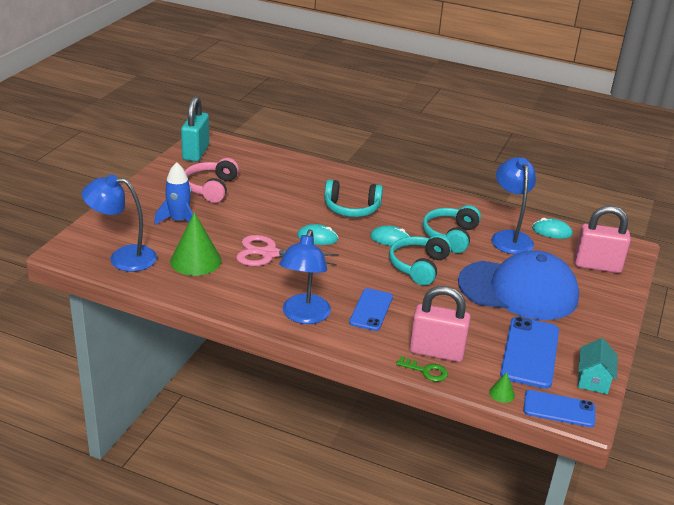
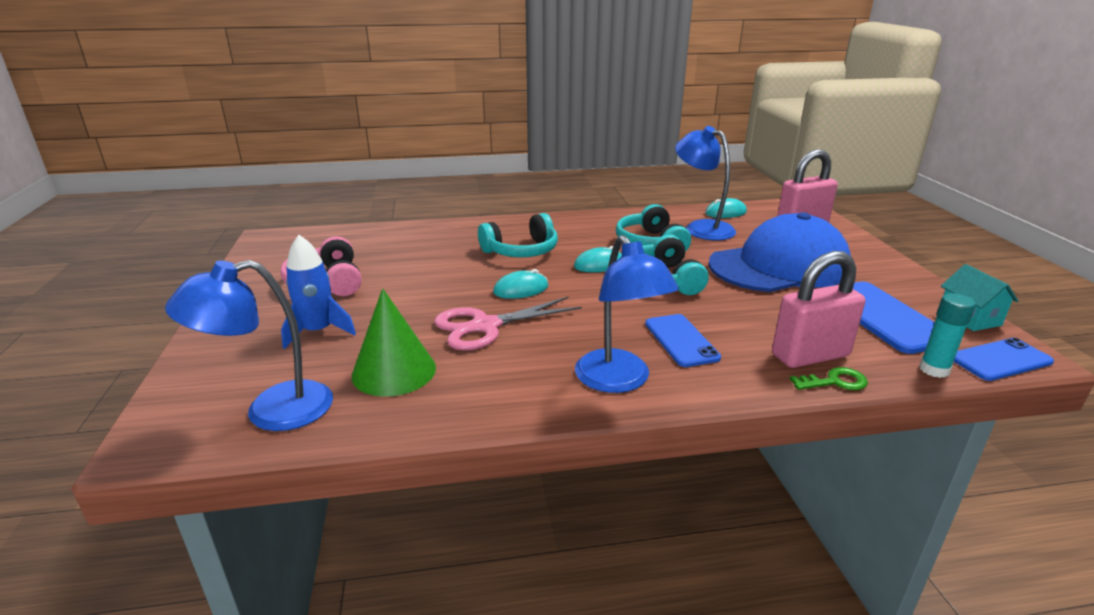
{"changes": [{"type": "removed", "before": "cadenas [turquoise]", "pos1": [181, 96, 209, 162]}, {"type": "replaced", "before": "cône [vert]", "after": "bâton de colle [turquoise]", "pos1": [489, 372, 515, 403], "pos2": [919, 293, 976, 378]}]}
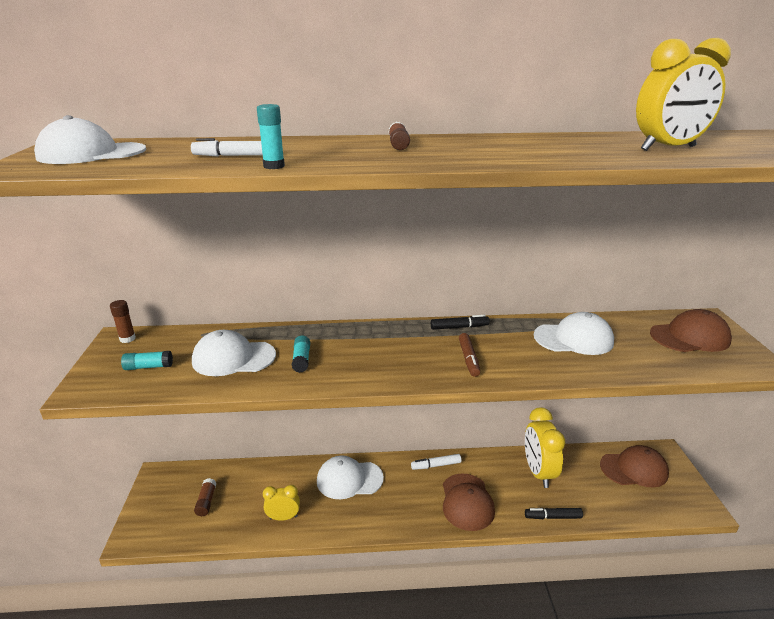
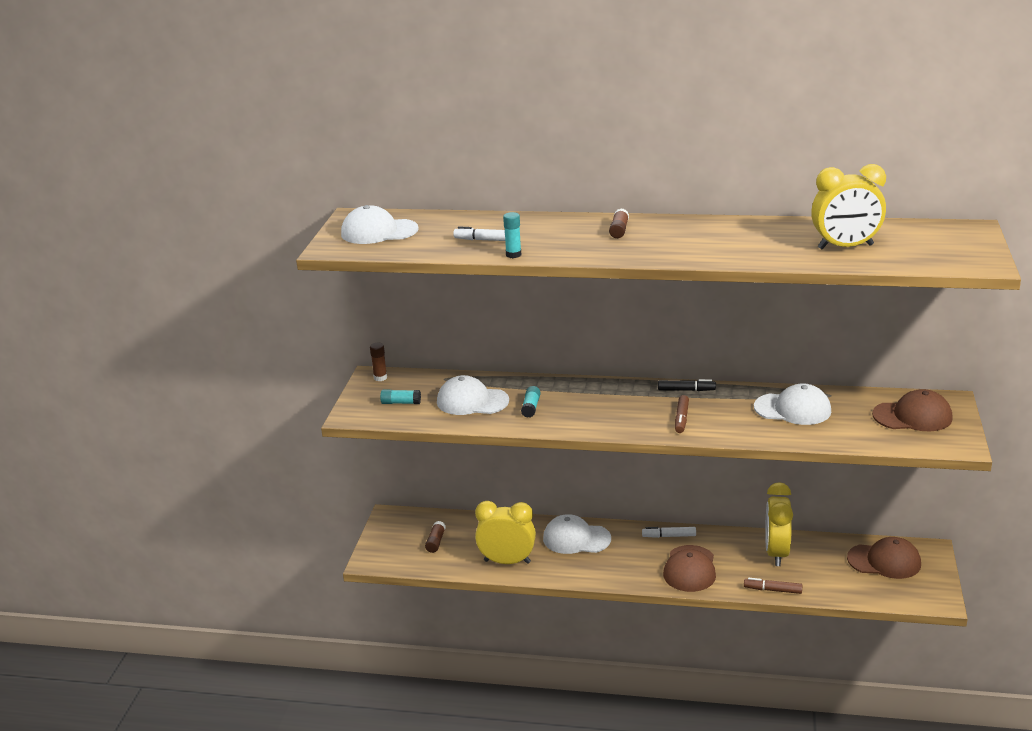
{"changes": [{"type": "resized", "before": "réveil [jaune]", "pos1": [263, 485, 300, 521], "pos2": [475, 501, 536, 564], "scale": 1.75}, {"type": "recoloured", "before": "feutre [noir]", "after": "feutre [marron]", "pos1": [525, 508, 583, 519], "pos2": [744, 578, 802, 594]}]}
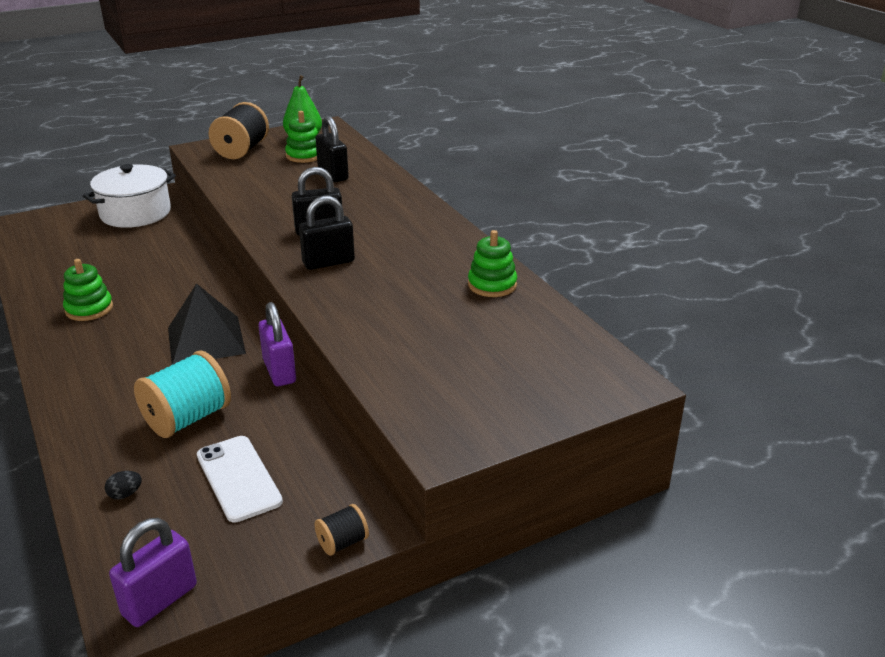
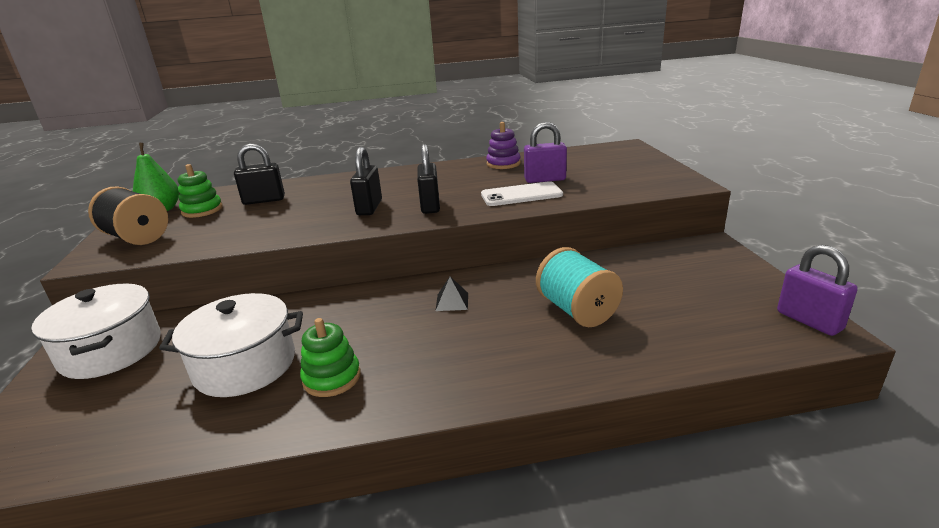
{"changes": [{"type": "recoloured", "before": "jouet à empiler [vert]", "after": "jouet à empiler [violet]", "pos1": [468, 230, 517, 297], "pos2": [486, 122, 521, 169]}, {"type": "resized", "before": "pyramide [noir]", "pos1": [168, 283, 246, 365], "pos2": [436, 277, 468, 311], "scale": 0.46}, {"type": "moved", "before": "cadenas [violet]", "pos1": [258, 302, 296, 386], "pos2": [524, 122, 567, 183]}, {"type": "moved", "before": "téléphone [blanc]", "pos1": [197, 436, 283, 523], "pos2": [481, 181, 563, 206]}, {"type": "removed", "before": "œuf [noir]", "pos1": [105, 471, 142, 499]}, {"type": "removed", "before": "bobine [noir]", "pos1": [314, 504, 369, 556]}, {"type": "added", "after": "marmite [blanc]", "pos2": [159, 293, 303, 397]}]}
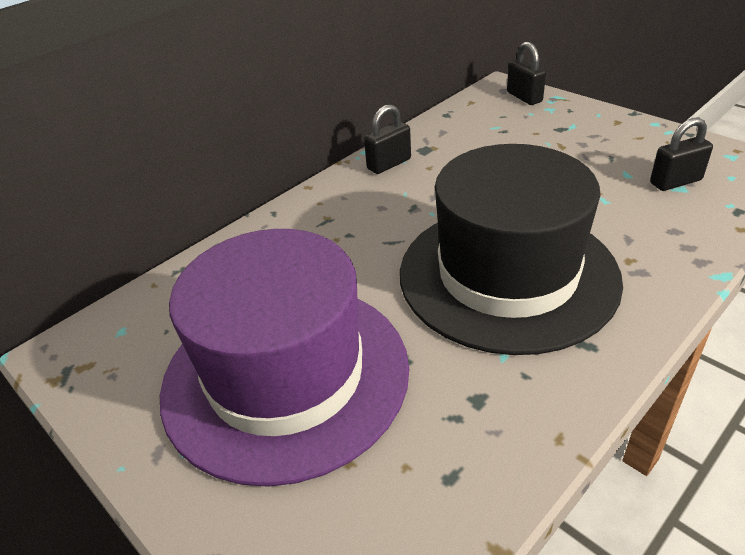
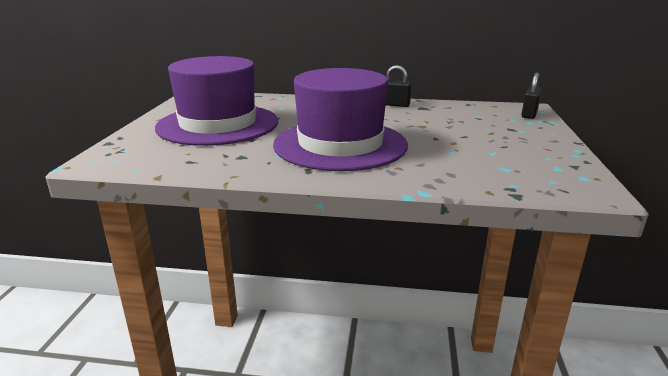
{"changes": [{"type": "removed", "before": "cadenas [noir]", "pos1": [650, 117, 713, 191]}, {"type": "recoloured", "before": "chapeau [noir]", "after": "chapeau [violet]", "pos1": [400, 144, 623, 355], "pos2": [273, 68, 408, 171]}]}
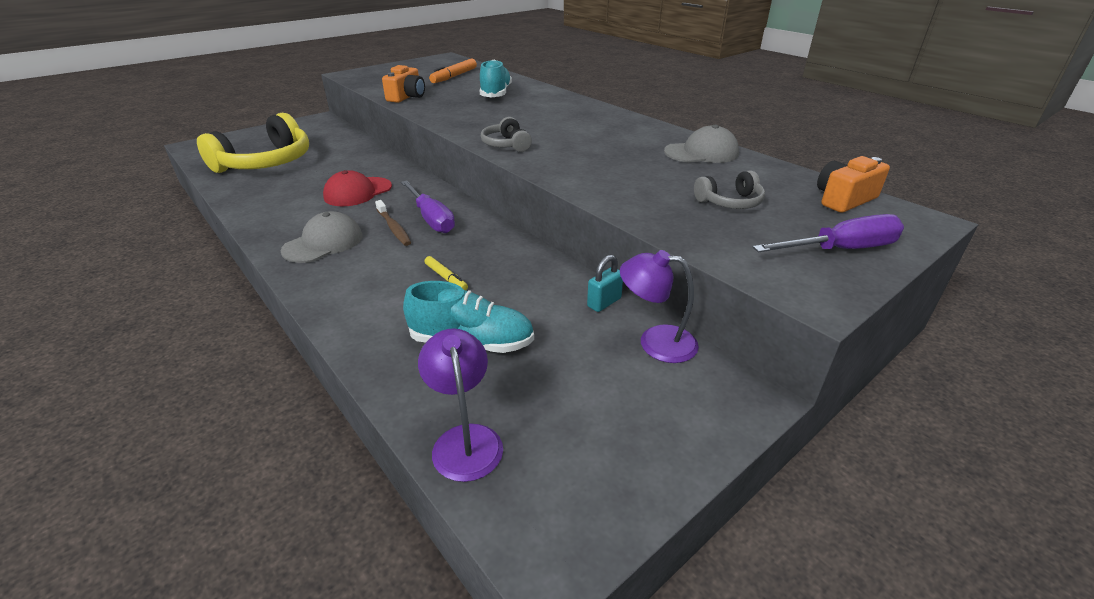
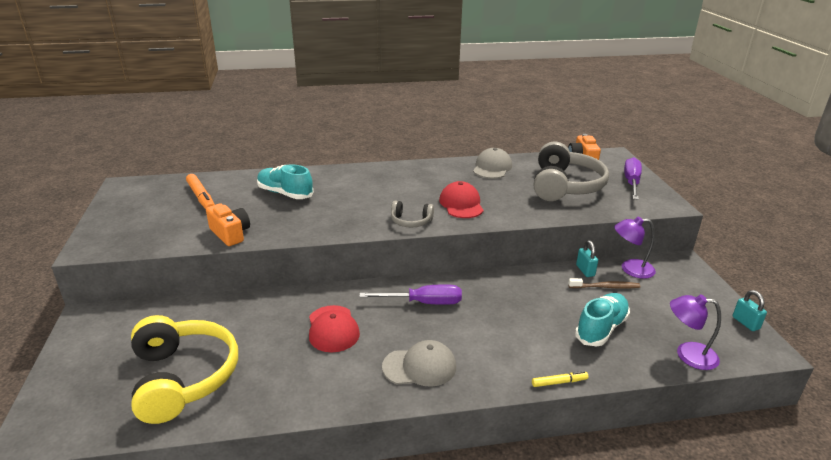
{"changes": [{"type": "resized", "before": "casque audio [gris]", "pos1": [694, 171, 765, 209], "pos2": [534, 142, 609, 201], "scale": 2.11}, {"type": "moved", "before": "brosse à dents [marron]", "pos1": [375, 200, 411, 246], "pos2": [568, 278, 640, 289]}, {"type": "turned", "before": "casquette [gris]", "pos1": [281, 211, 363, 263], "pos2": [382, 340, 456, 387], "turn": 105}, {"type": "turned", "before": "lampe [violet]", "pos1": [620, 250, 699, 363], "pos2": [614, 217, 656, 279], "turn": 45}, {"type": "moved", "before": "feutre [jaune]", "pos1": [424, 256, 468, 290], "pos2": [532, 371, 589, 387]}, {"type": "added", "after": "casquette [rouge]", "pos2": [439, 181, 484, 218]}, {"type": "added", "after": "cadenas [turquoise]", "pos2": [733, 290, 767, 331]}]}
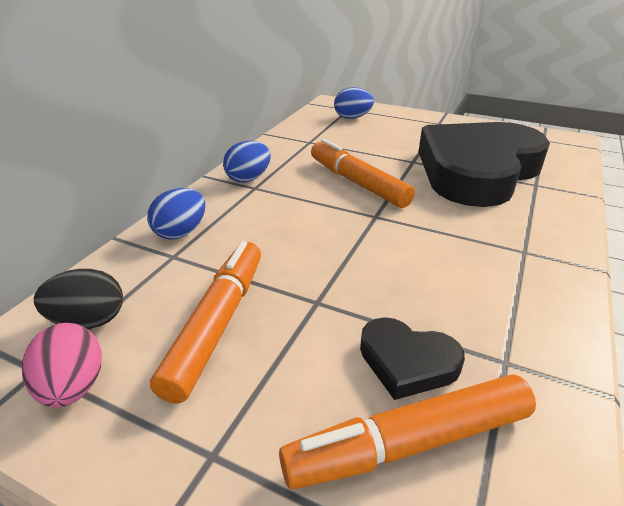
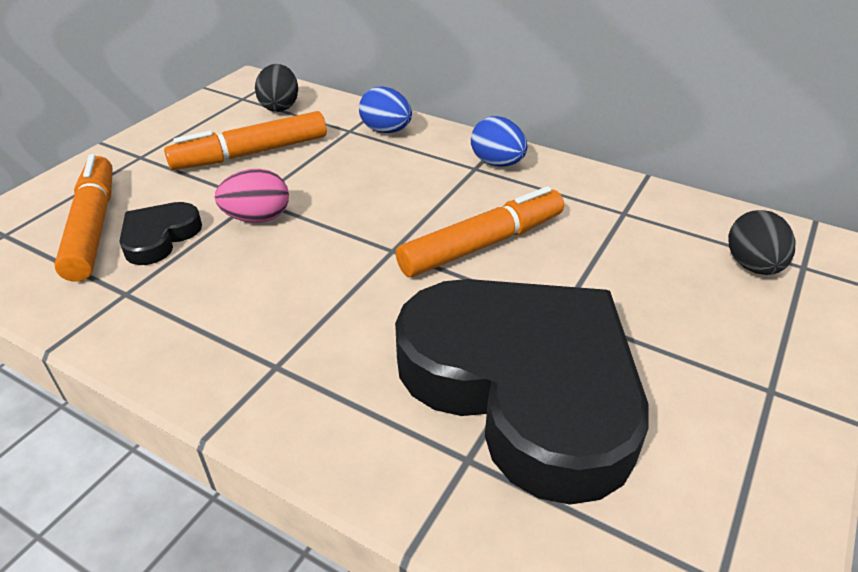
{"changes": [{"type": "recoloured", "before": "œuf [bleu]", "after": "œuf [noir]", "pos1": [334, 87, 374, 119], "pos2": [728, 210, 795, 275]}, {"type": "turned", "before": "feutre [orange]", "pos1": [150, 241, 261, 404], "pos2": [164, 111, 327, 170], "turn": 135}, {"type": "moved", "before": "œuf [rose]", "pos1": [22, 323, 102, 408], "pos2": [215, 169, 289, 223]}]}
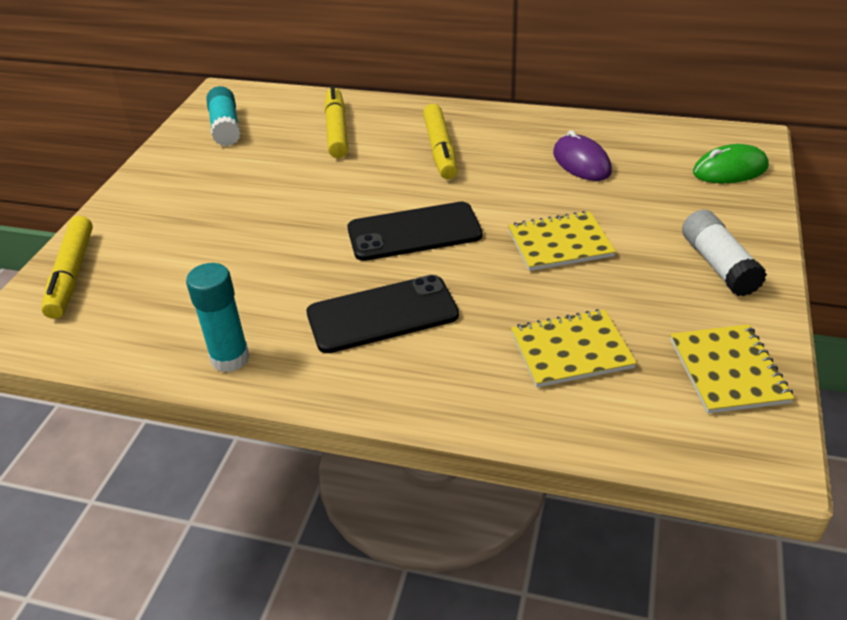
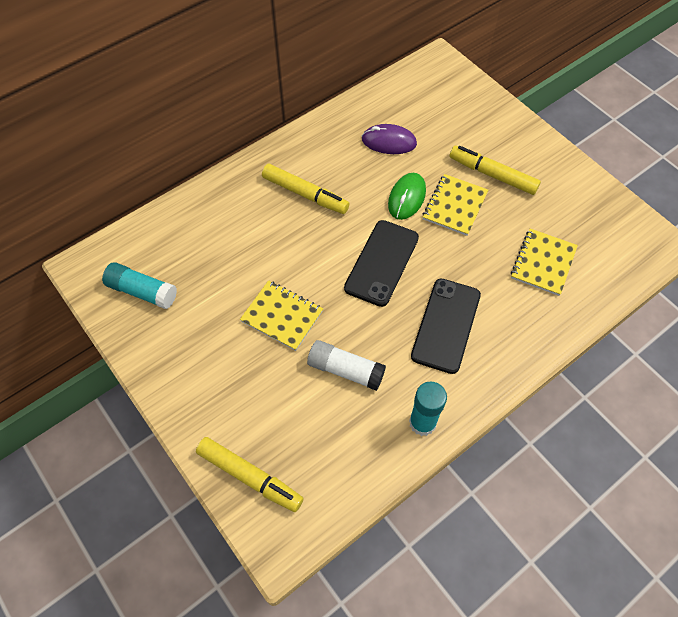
{"changes": [{"type": "moved", "before": "feutre [jaune]", "pos1": [324, 86, 348, 158], "pos2": [449, 146, 541, 195]}, {"type": "moved", "before": "souris [vert]", "pos1": [693, 144, 769, 183], "pos2": [388, 173, 426, 220]}, {"type": "moved", "before": "bâton de colle [blanc]", "pos1": [682, 210, 767, 296], "pos2": [307, 340, 386, 391]}, {"type": "moved", "before": "carnet [jaune]", "pos1": [670, 324, 794, 414], "pos2": [240, 280, 323, 351]}]}
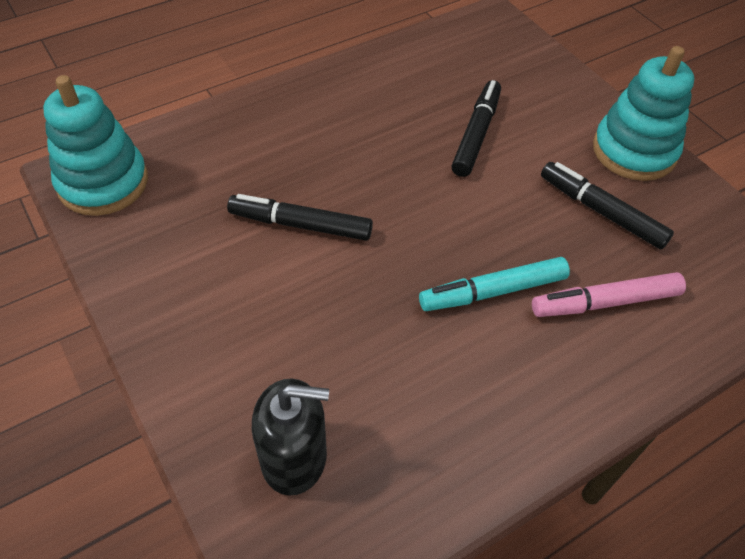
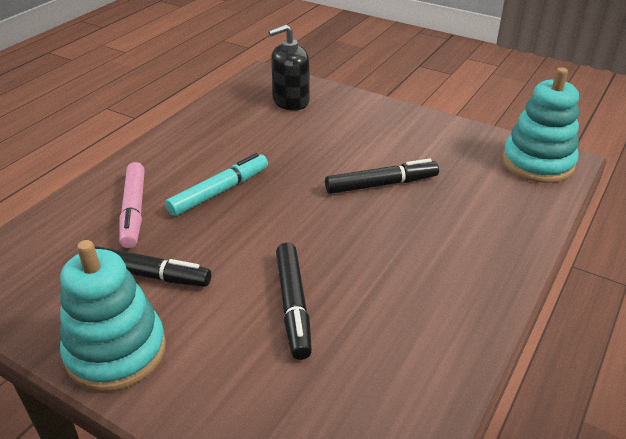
{"changes": [{"type": "turned", "before": "feutre [rose]", "pos1": [532, 272, 686, 317], "pos2": [120, 162, 145, 248], "turn": 120}]}
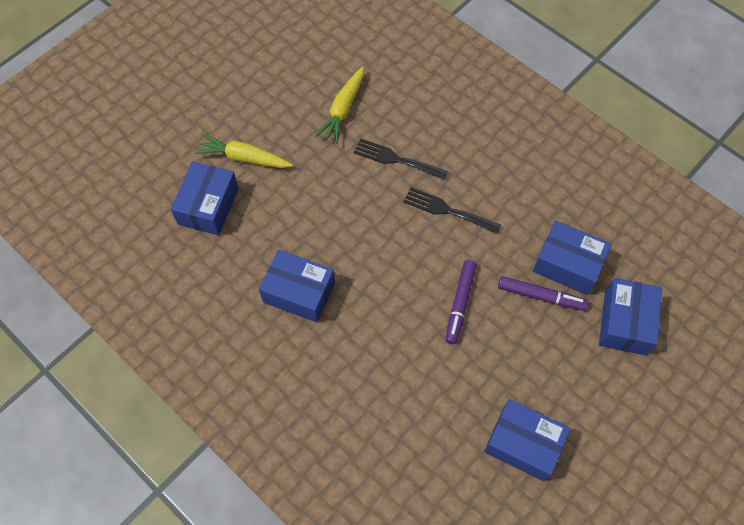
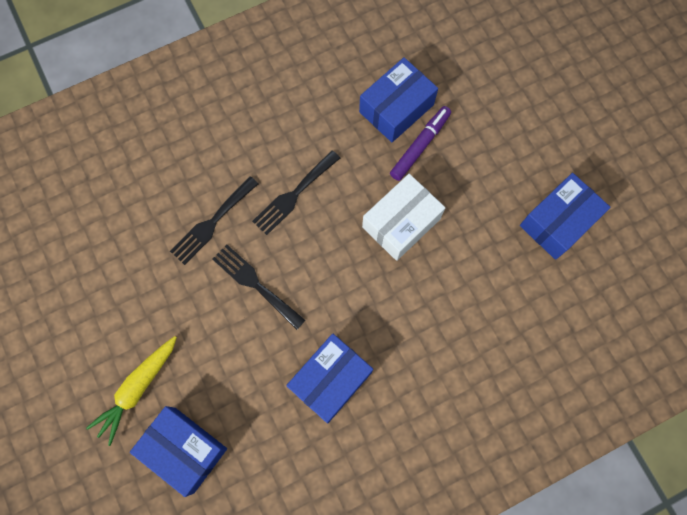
{"changes": [{"type": "removed", "before": "carotte [jaune]", "pos1": [315, 66, 364, 144]}, {"type": "replaced", "before": "feutre [violet]", "after": "boîte [blanc]", "pos1": [445, 260, 477, 344], "pos2": [362, 174, 445, 261]}, {"type": "removed", "before": "boîte [bleu]", "pos1": [599, 278, 662, 355]}, {"type": "added", "after": "fourchette [noir]", "pos2": [212, 244, 306, 330]}]}
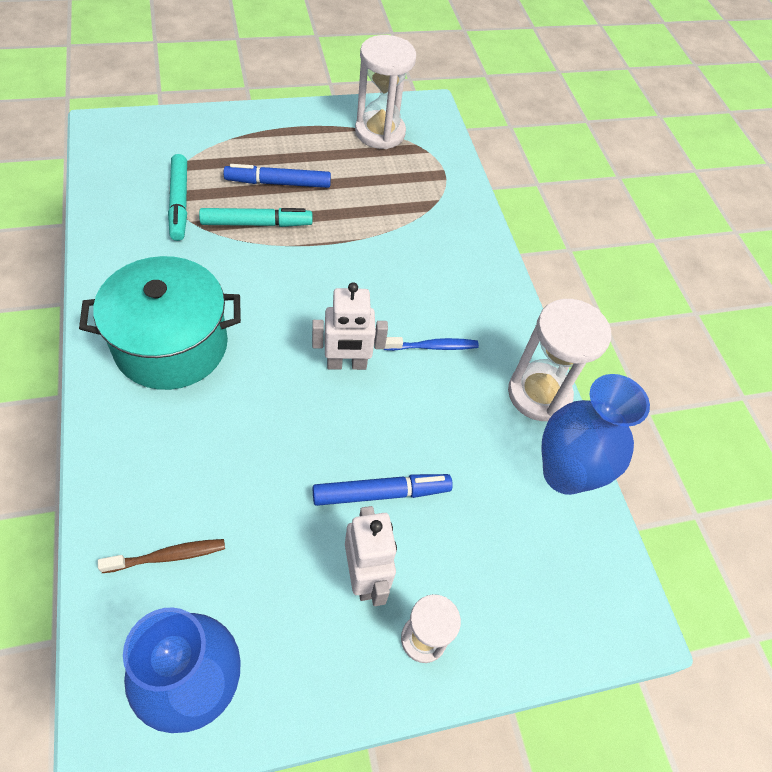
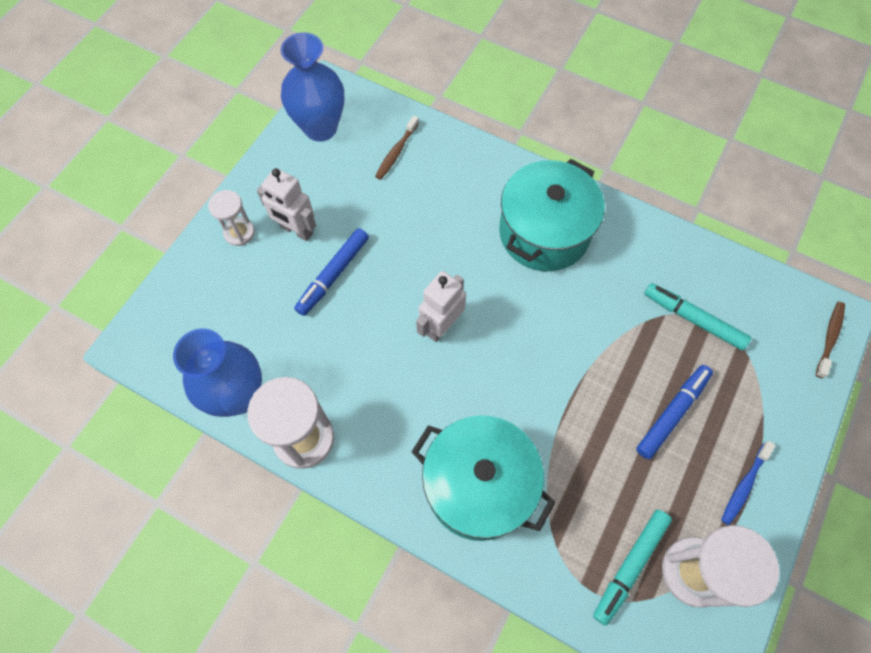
{"changes": [{"type": "moved", "before": "feutre [turquoise]", "pos1": [199, 208, 312, 227], "pos2": [593, 510, 672, 626]}, {"type": "moved", "before": "brosse à dents [bleu]", "pos1": [384, 337, 479, 351], "pos2": [721, 441, 776, 525]}, {"type": "added", "after": "brosse à dents [marron]", "pos2": [816, 302, 845, 378]}, {"type": "added", "after": "marmite [turquoise]", "pos2": [412, 415, 556, 541]}]}
